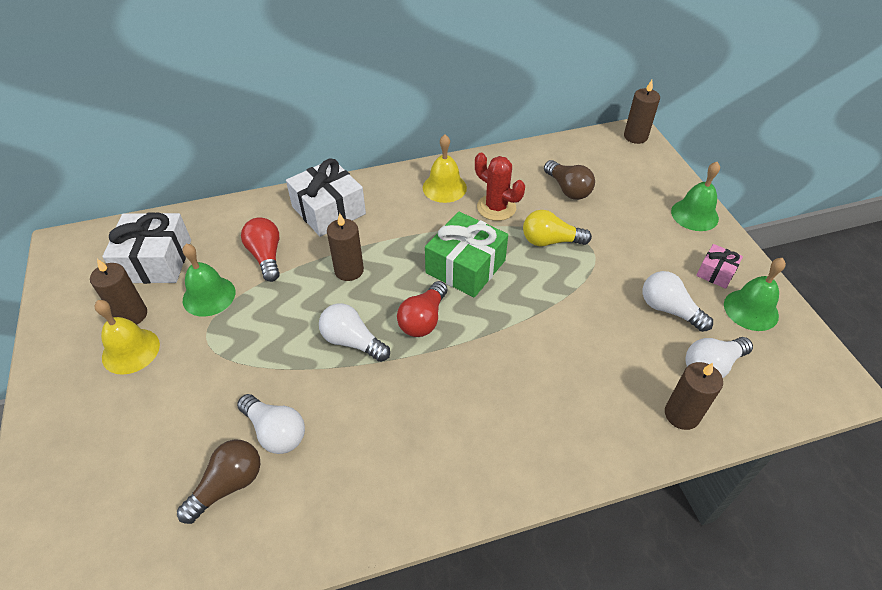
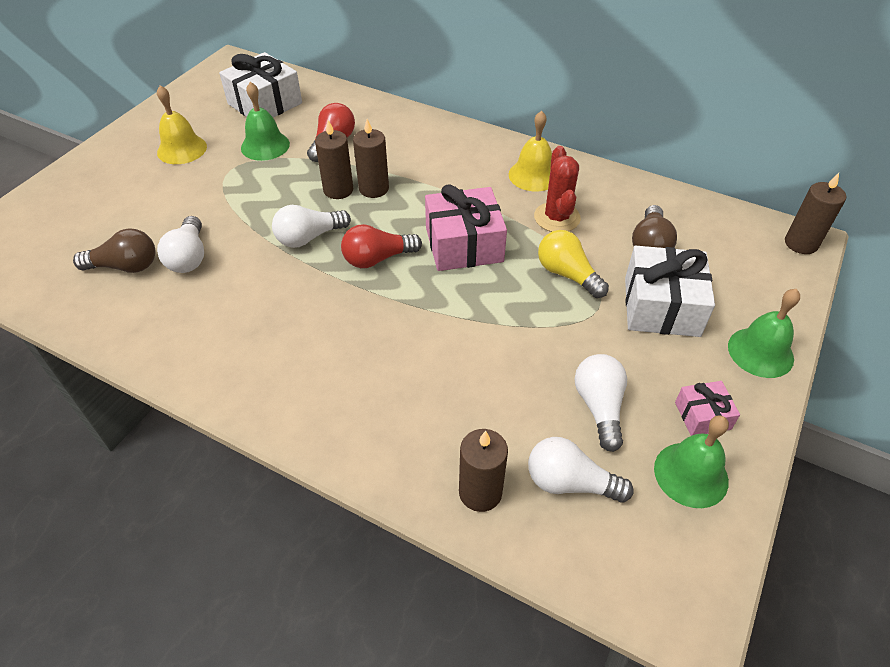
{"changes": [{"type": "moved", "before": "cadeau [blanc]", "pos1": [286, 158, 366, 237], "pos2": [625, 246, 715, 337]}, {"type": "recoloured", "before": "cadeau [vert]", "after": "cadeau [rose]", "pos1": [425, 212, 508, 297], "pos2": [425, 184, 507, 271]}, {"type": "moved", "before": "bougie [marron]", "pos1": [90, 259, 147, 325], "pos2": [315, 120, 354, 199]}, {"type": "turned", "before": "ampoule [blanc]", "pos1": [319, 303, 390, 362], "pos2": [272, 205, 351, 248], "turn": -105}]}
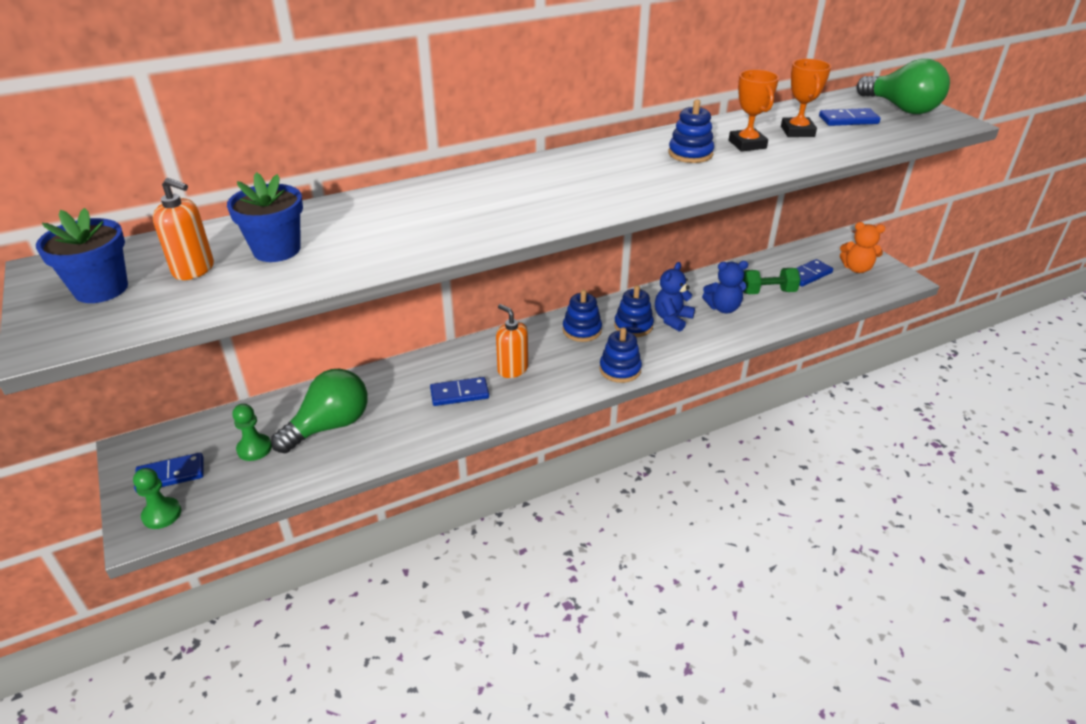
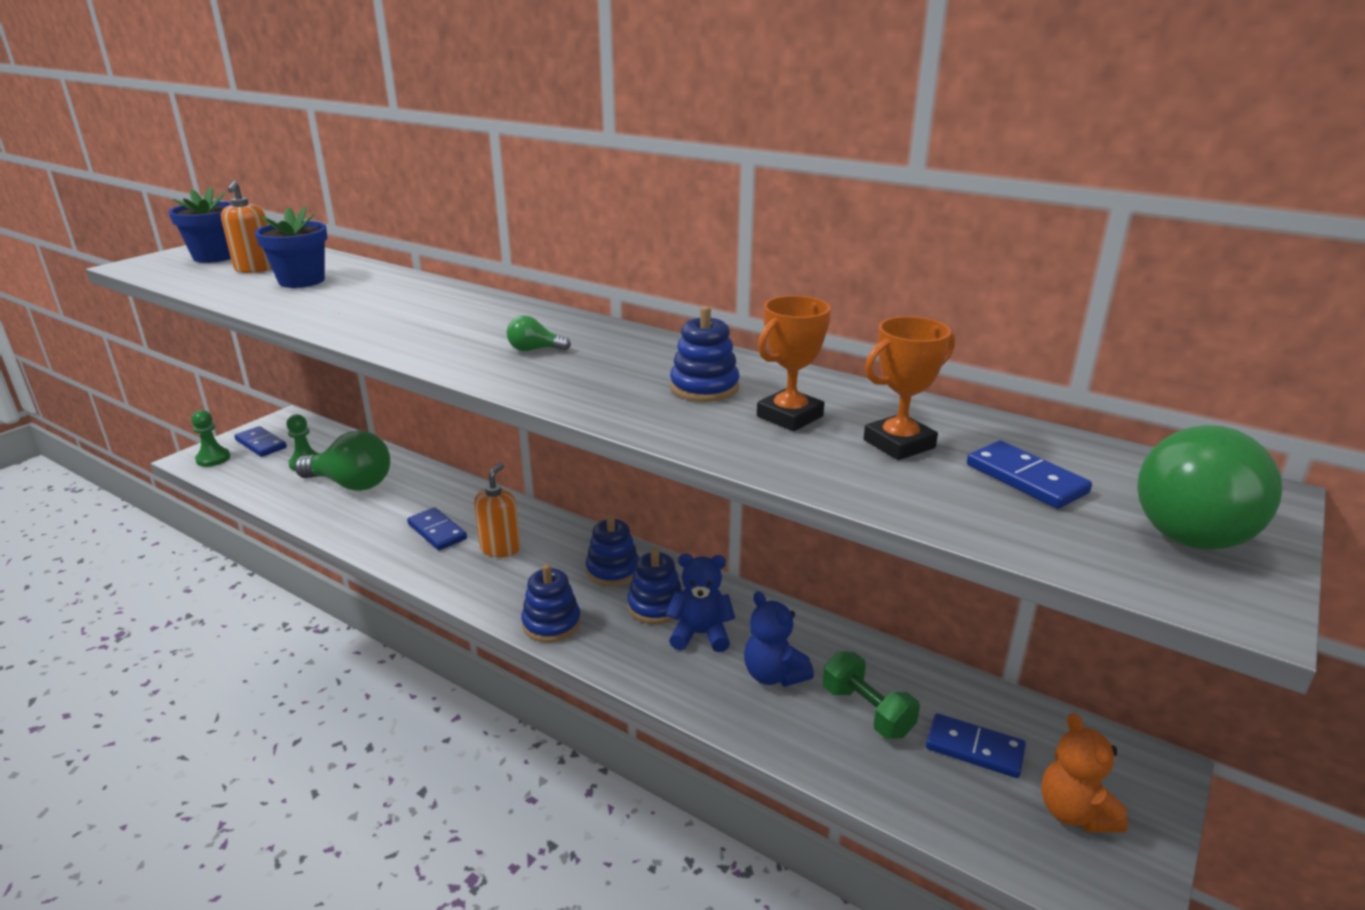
{"changes": [{"type": "added", "after": "ampoule [vert]", "pos2": [507, 316, 571, 351]}]}
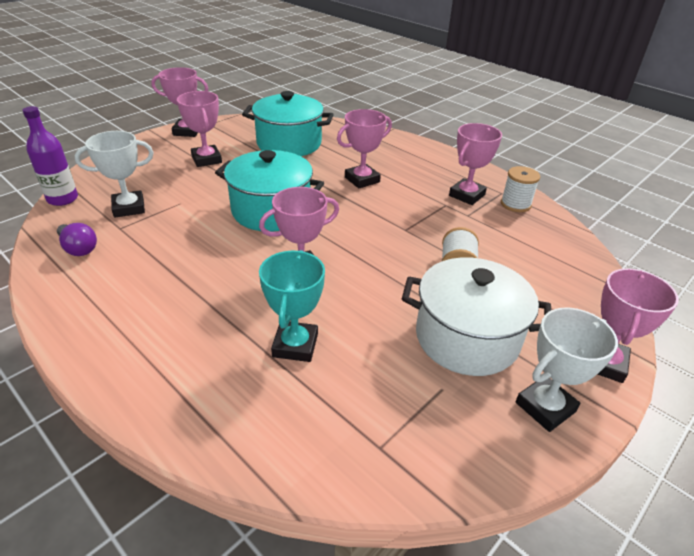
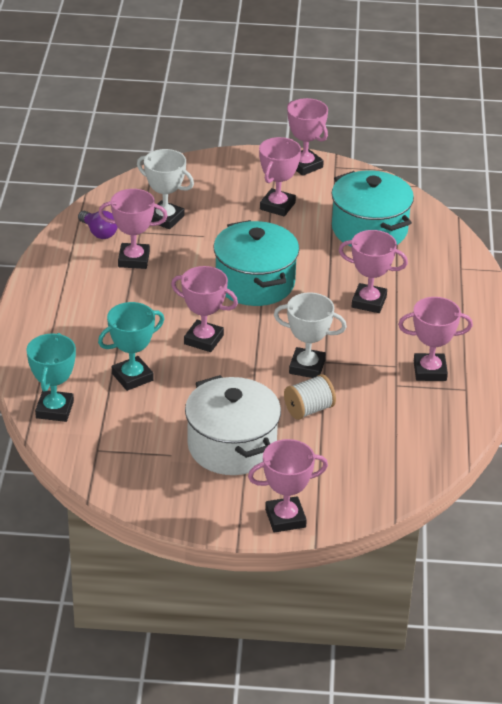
{"changes": [{"type": "removed", "before": "bouteille [violet]", "pos1": [22, 106, 78, 206]}, {"type": "removed", "before": "bobine [blanc]", "pos1": [501, 166, 540, 212]}, {"type": "turned", "before": "ampoule [violet]", "pos1": [57, 223, 97, 256], "pos2": [78, 211, 118, 239], "turn": -45}, {"type": "moved", "before": "trophée [blanc]", "pos1": [516, 308, 618, 432], "pos2": [274, 292, 347, 378]}, {"type": "added", "after": "trophée [rose]", "pos2": [99, 189, 168, 269]}, {"type": "added", "after": "trophée [turquoise]", "pos2": [26, 333, 76, 422]}]}
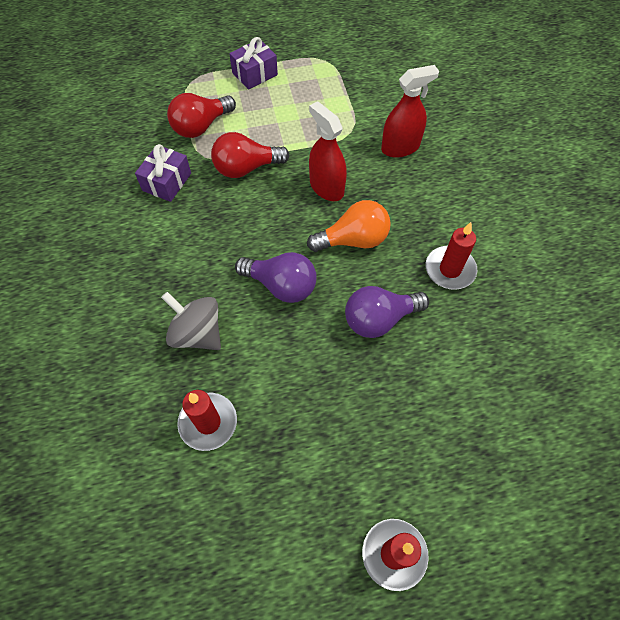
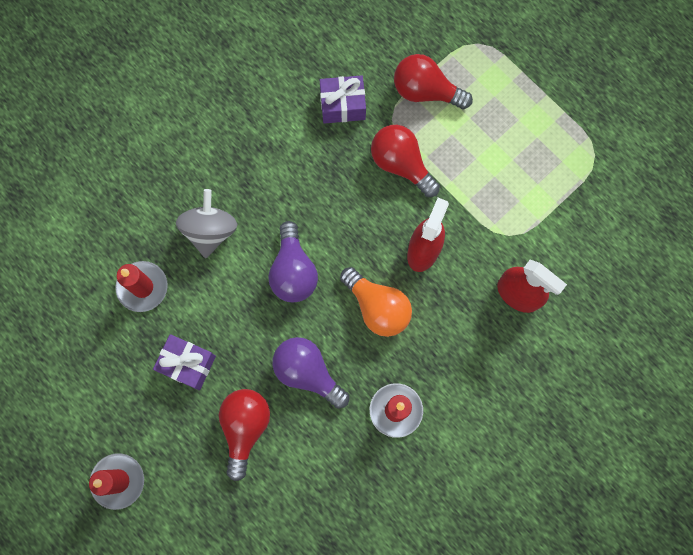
{"changes": [{"type": "moved", "before": "cadeau [violet]", "pos1": [229, 37, 278, 90], "pos2": [153, 334, 216, 390]}, {"type": "added", "after": "ampoule [rouge]", "pos2": [219, 389, 270, 481]}]}
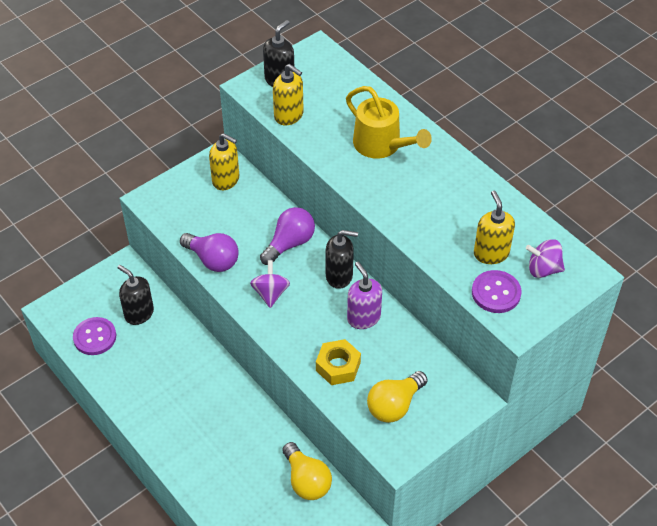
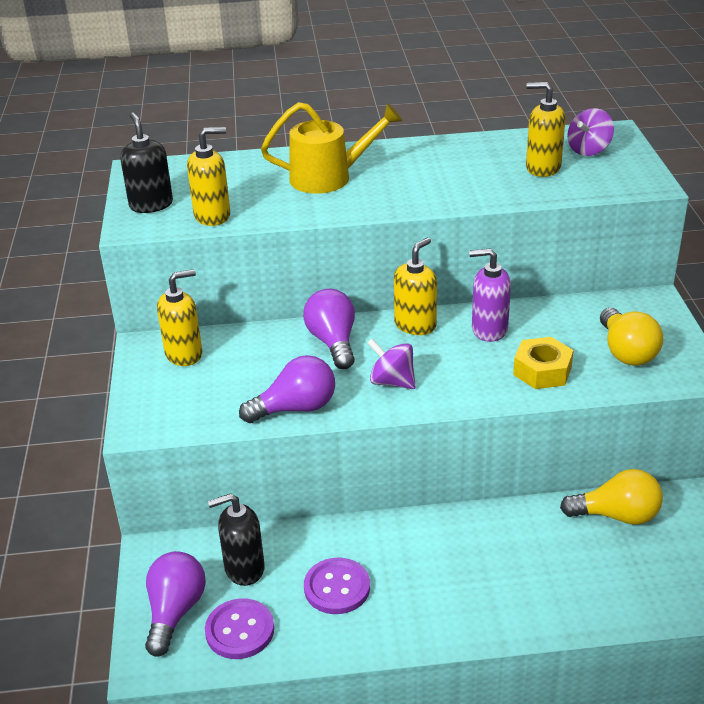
{"changes": [{"type": "recoloured", "before": "distributeur de savon [noir]", "after": "distributeur de savon [jaune]", "pos1": [326, 230, 358, 289], "pos2": [394, 237, 437, 335]}, {"type": "moved", "before": "bouton [violet]", "pos1": [472, 270, 521, 313], "pos2": [304, 558, 370, 614]}, {"type": "added", "after": "ampoule [violet]", "pos2": [145, 551, 206, 656]}]}
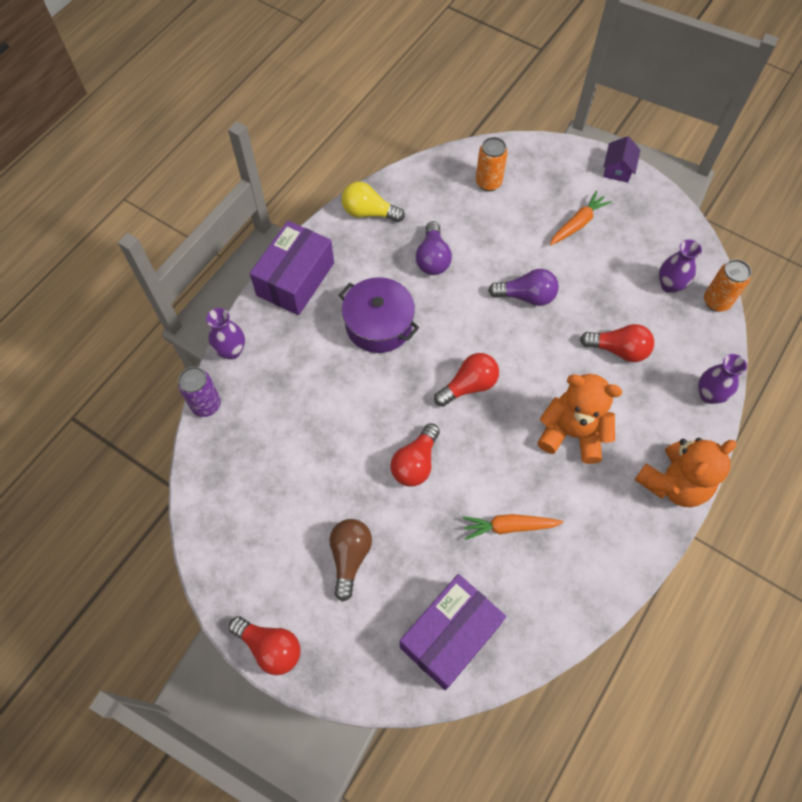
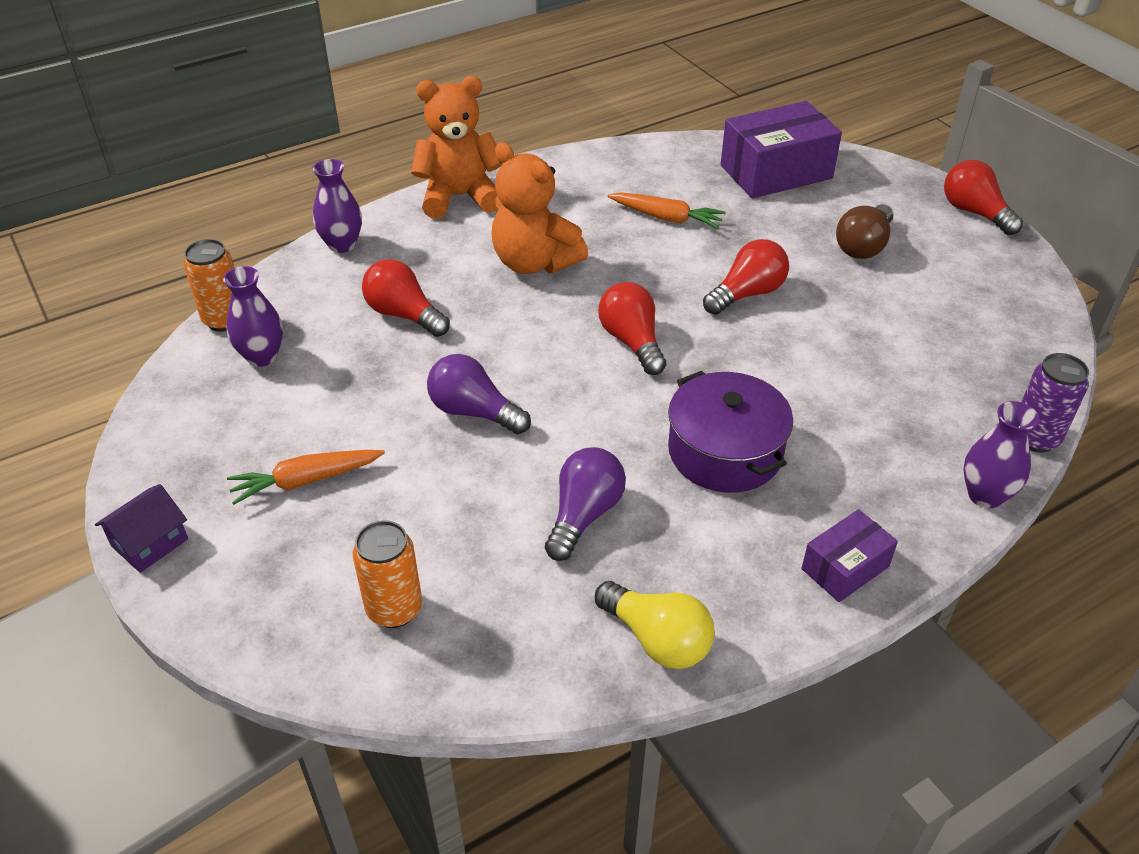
{"changes": [{"type": "resized", "before": "boîte [violet]", "pos1": [250, 221, 334, 315], "pos2": [801, 509, 898, 602], "scale": 0.54}, {"type": "turned", "before": "ampoule [rouge]", "pos1": [434, 353, 499, 407], "pos2": [598, 282, 666, 375], "turn": 75}]}
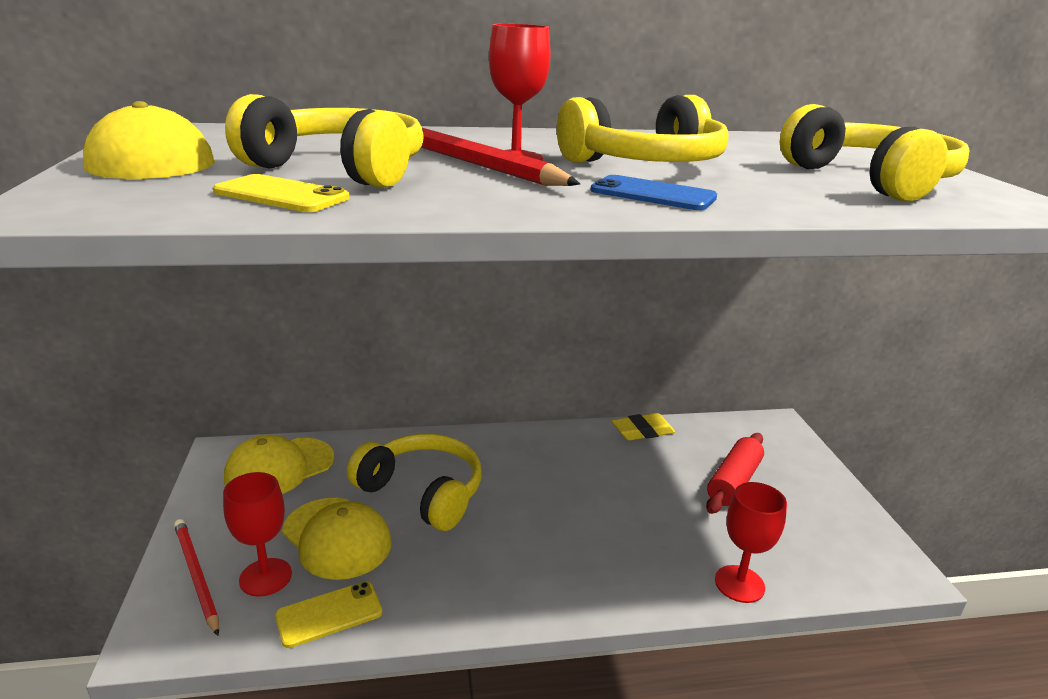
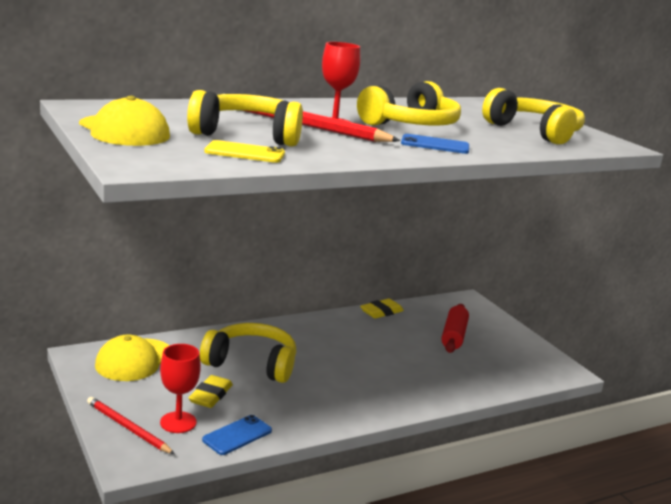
{"changes": [{"type": "removed", "before": "verre à pied [rouge]", "pos1": [715, 482, 787, 603]}, {"type": "replaced", "before": "casquette [jaune]", "after": "gomme [jaune]", "pos1": [282, 498, 392, 580], "pos2": [188, 375, 233, 408]}, {"type": "recoloured", "before": "téléphone [jaune]", "after": "téléphone [bleu]", "pos1": [275, 581, 383, 648], "pos2": [202, 415, 272, 455]}]}
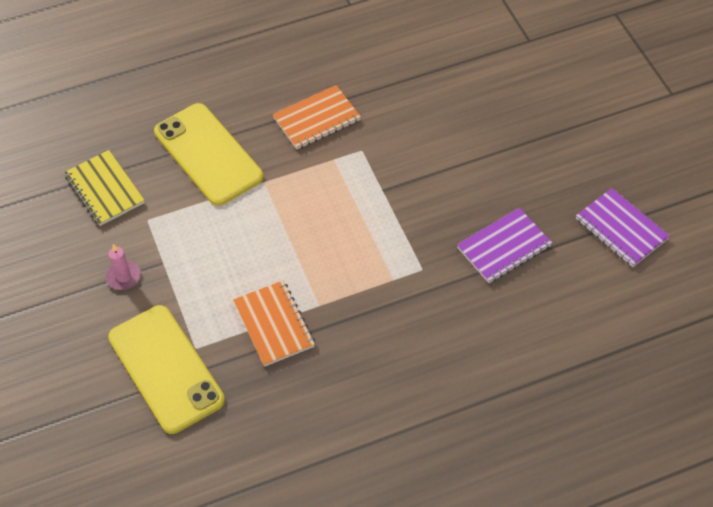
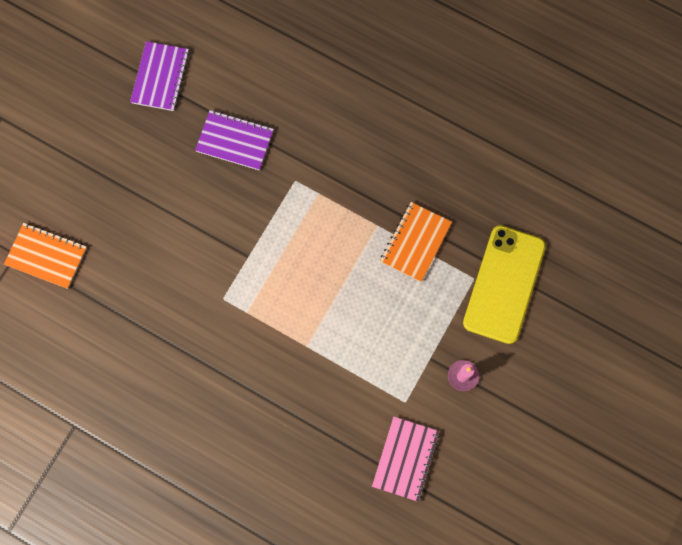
{"changes": [{"type": "moved", "before": "carnet [orange]", "pos1": [273, 85, 361, 149], "pos2": [4, 223, 87, 289]}, {"type": "removed", "before": "téléphone [jaune]", "pos1": [154, 103, 263, 206]}, {"type": "recoloured", "before": "carnet [jaune]", "after": "carnet [rose]", "pos1": [64, 150, 145, 226], "pos2": [372, 416, 440, 502]}]}
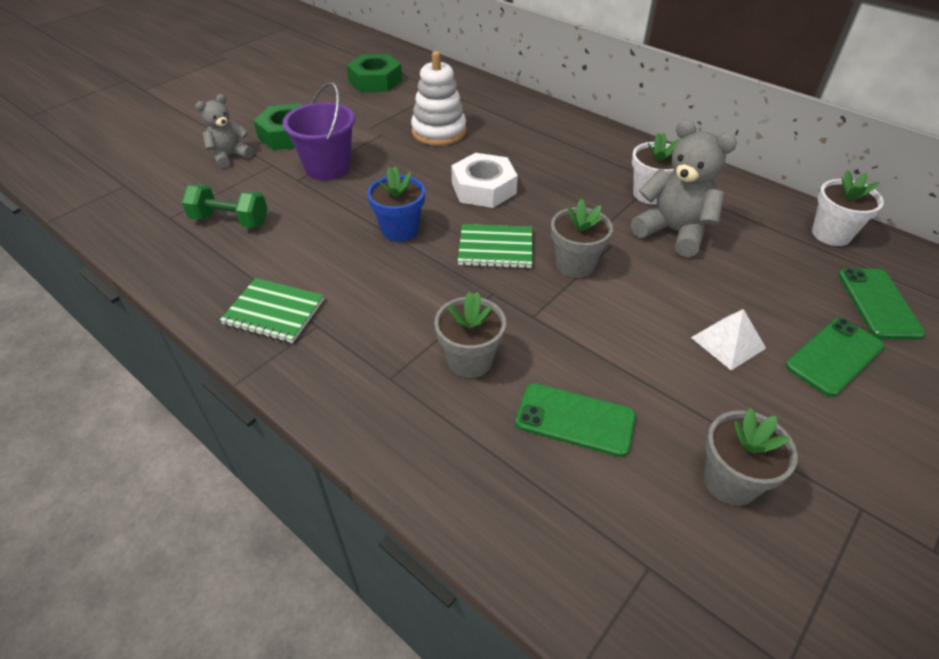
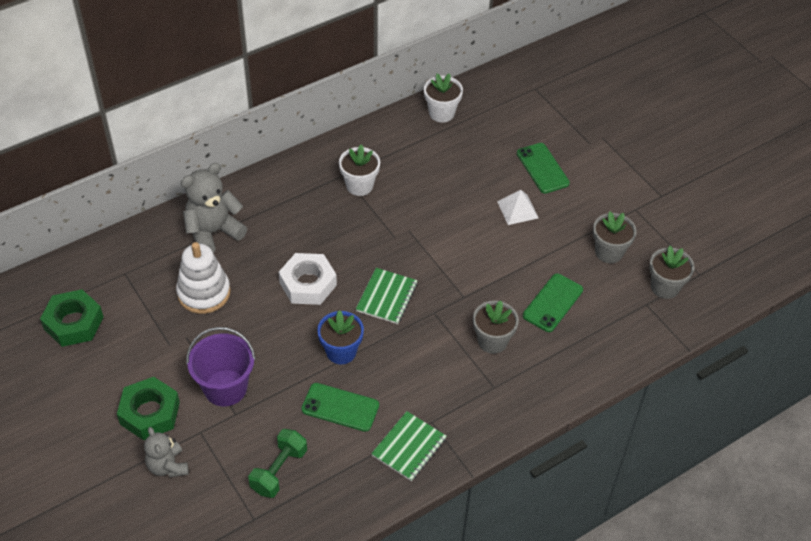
{"changes": [{"type": "moved", "before": "ours en peluche [gris]", "pos1": [631, 120, 737, 257], "pos2": [181, 163, 247, 253]}, {"type": "moved", "before": "pot de fleurs [gris]", "pos1": [551, 199, 613, 278], "pos2": [649, 246, 695, 299]}, {"type": "moved", "before": "téléphone [vert]", "pos1": [838, 268, 925, 339], "pos2": [301, 383, 379, 432]}]}
